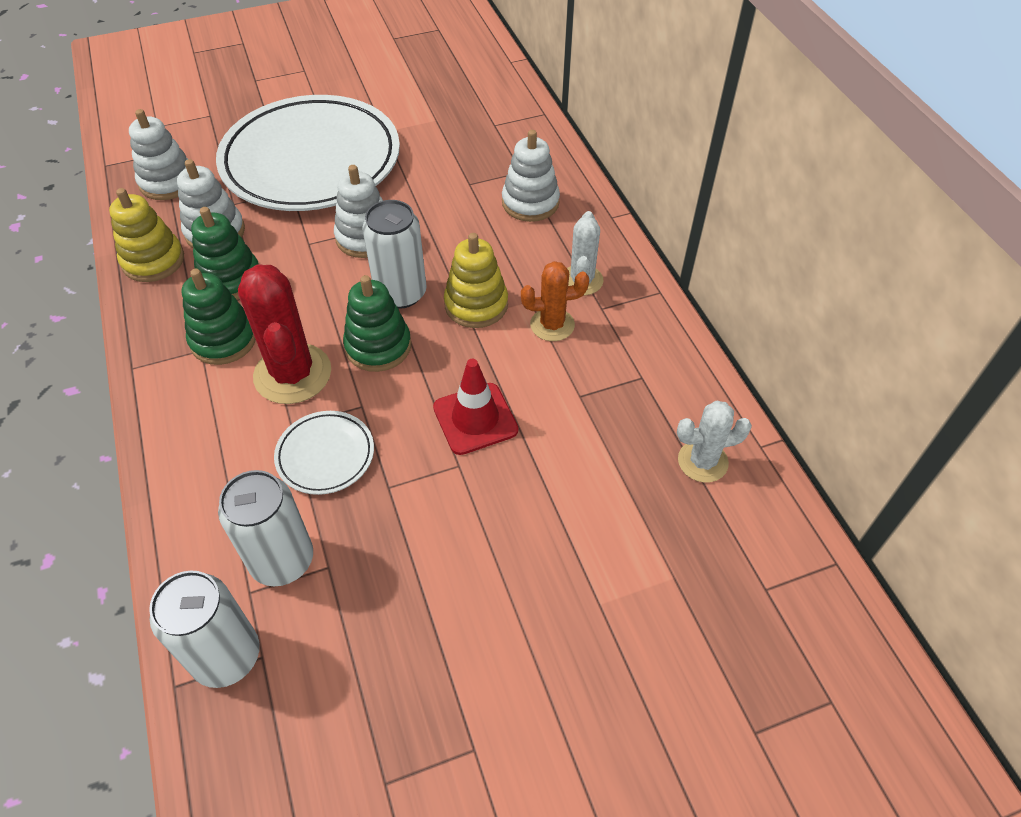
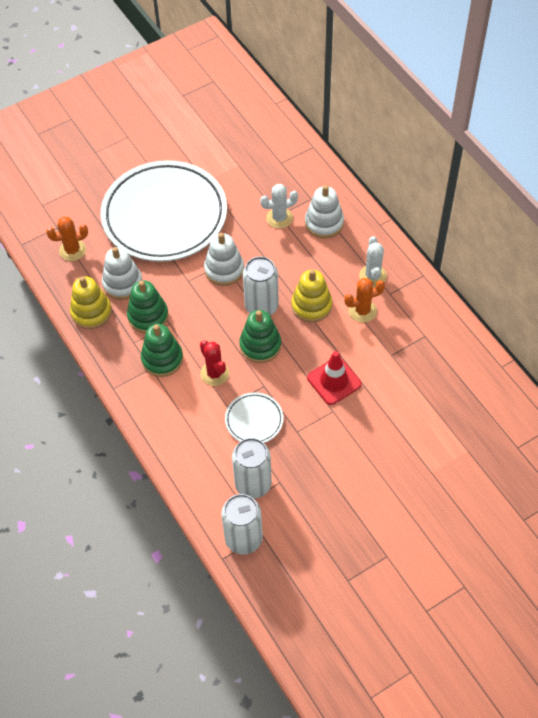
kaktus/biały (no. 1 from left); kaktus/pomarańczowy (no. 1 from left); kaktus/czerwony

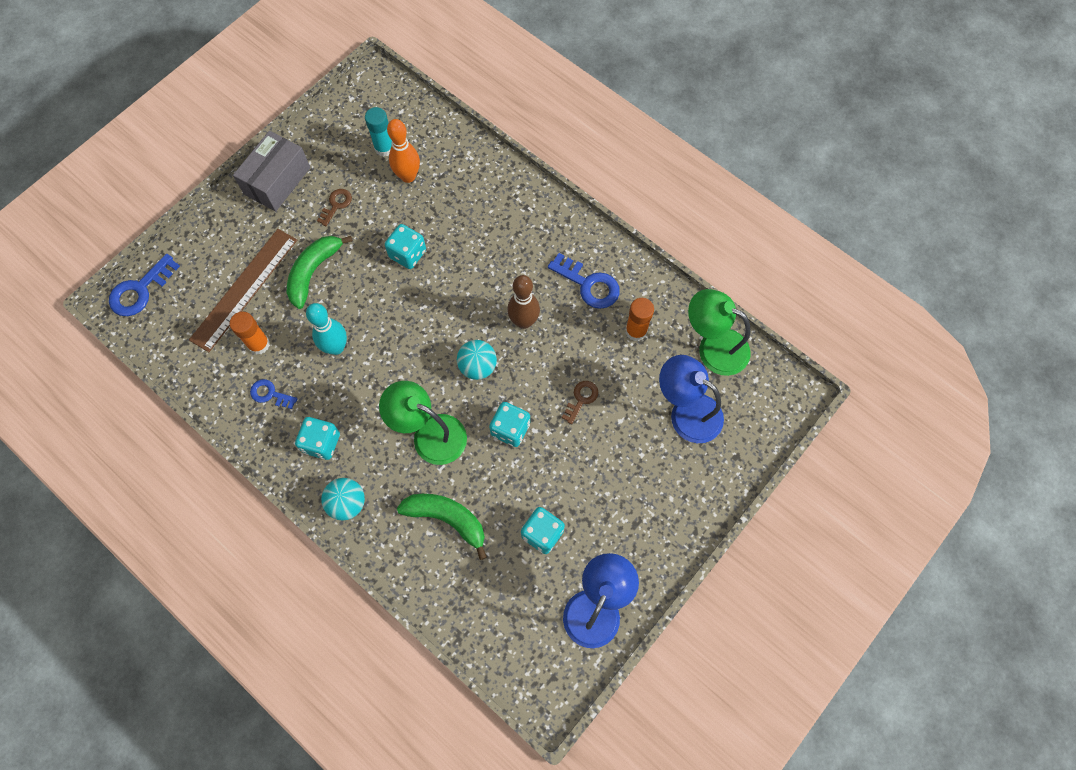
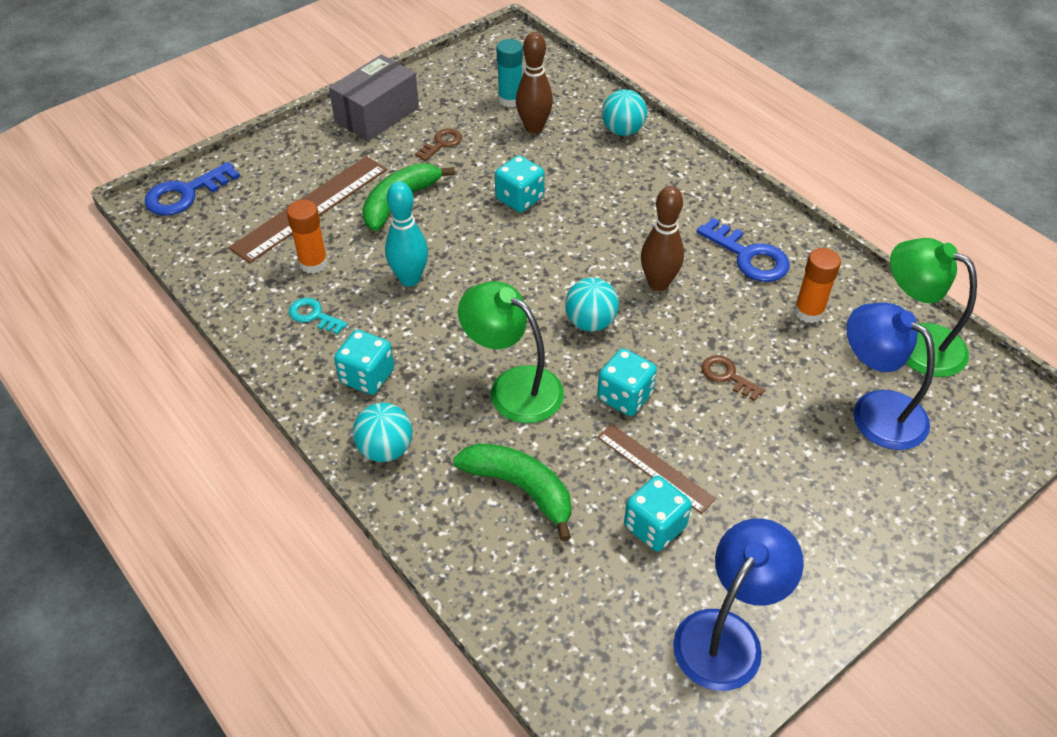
linijka/brązowy (no. 2 from left); piłka/turkusowy (no. 3 from left); klucz/turkusowy; kręgiel/brązowy (no. 1 from left); klucz/brązowy (no. 2 from left)

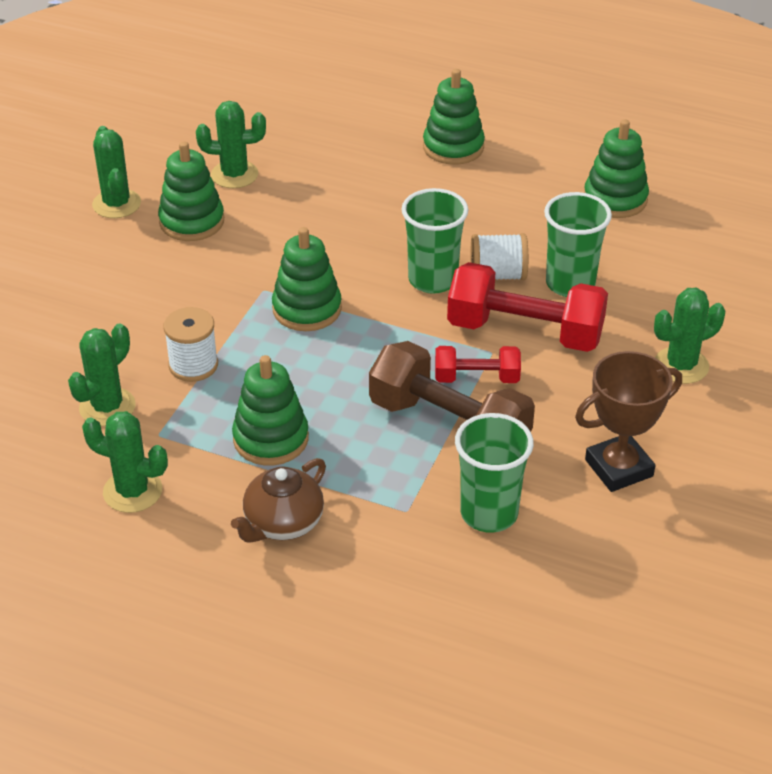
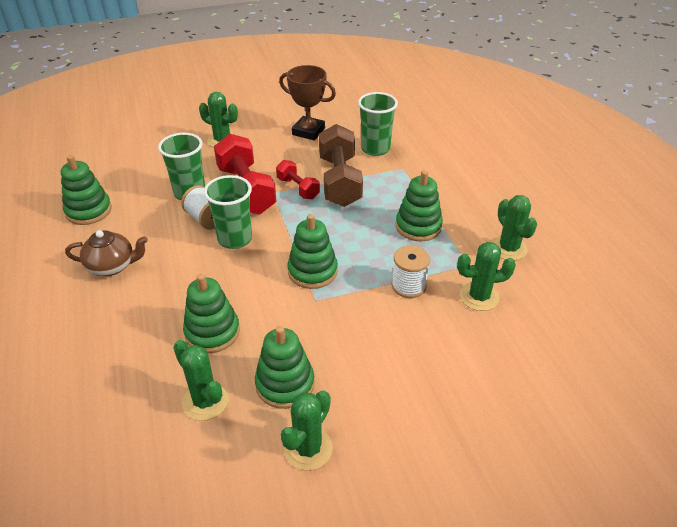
imbryk/brązowy; zabawka nakładanka/zielony (no. 2 from left)

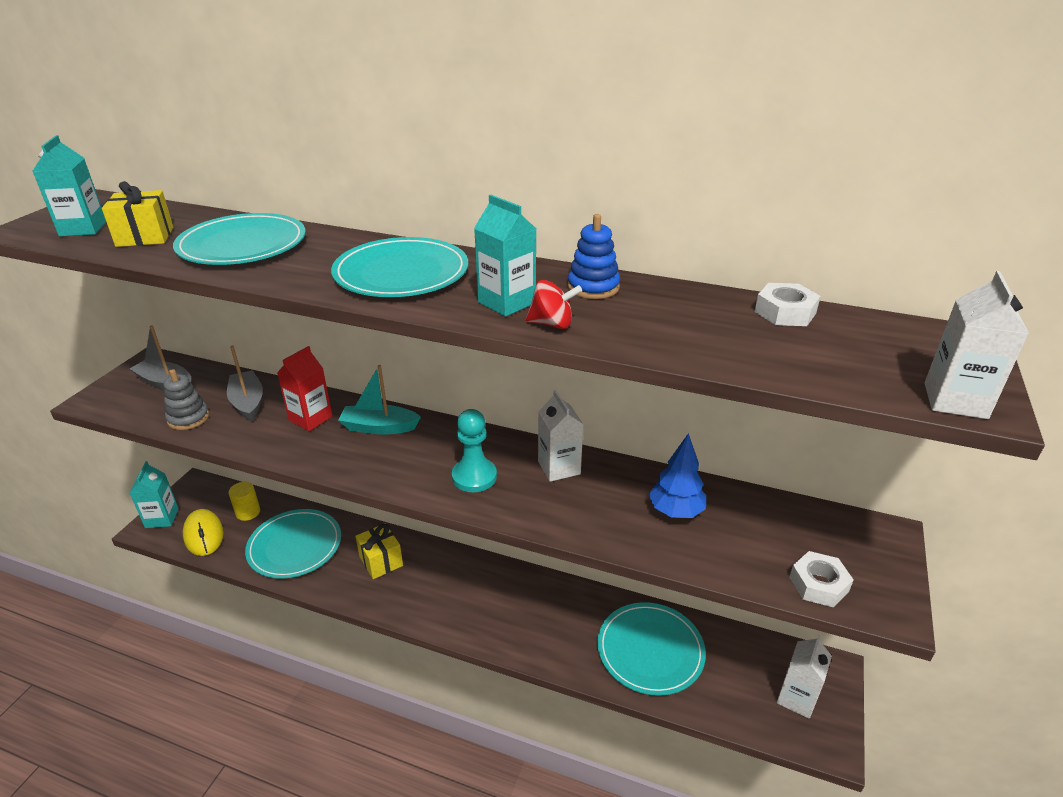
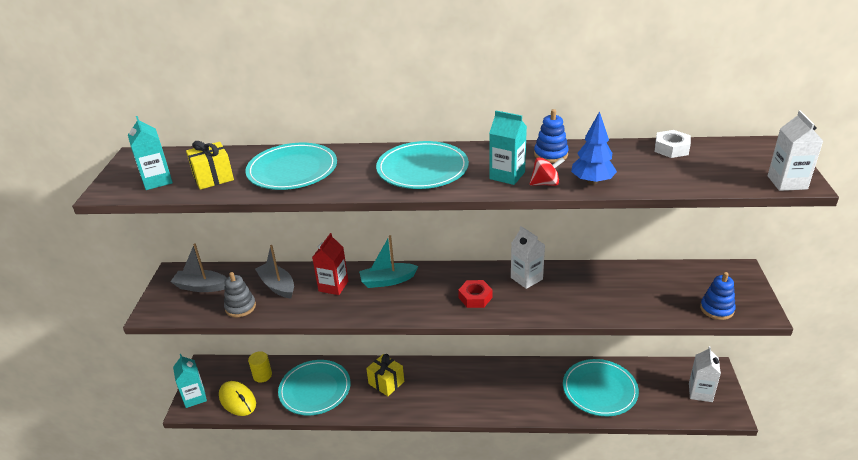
drzewko/niebieski; nakrętka/czerwony; zabawka nakładanka/niebieski (no. 2 from left)

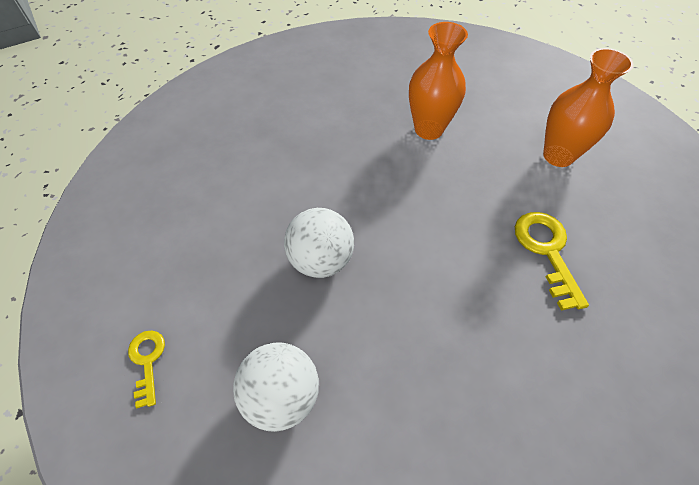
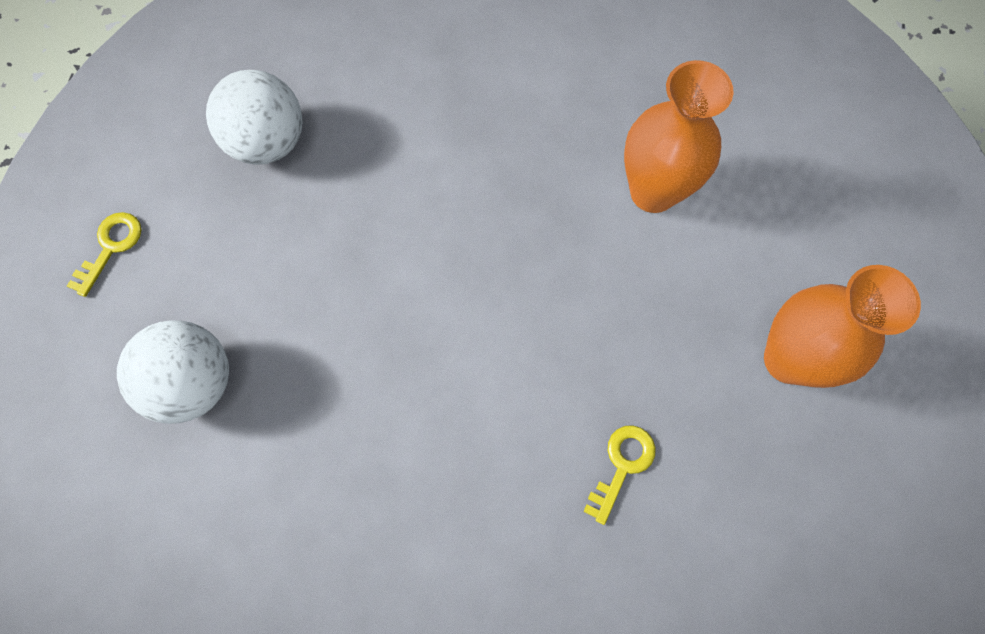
piłka/biały (no. 2 from left); klucz/żółty (no. 2 from left)

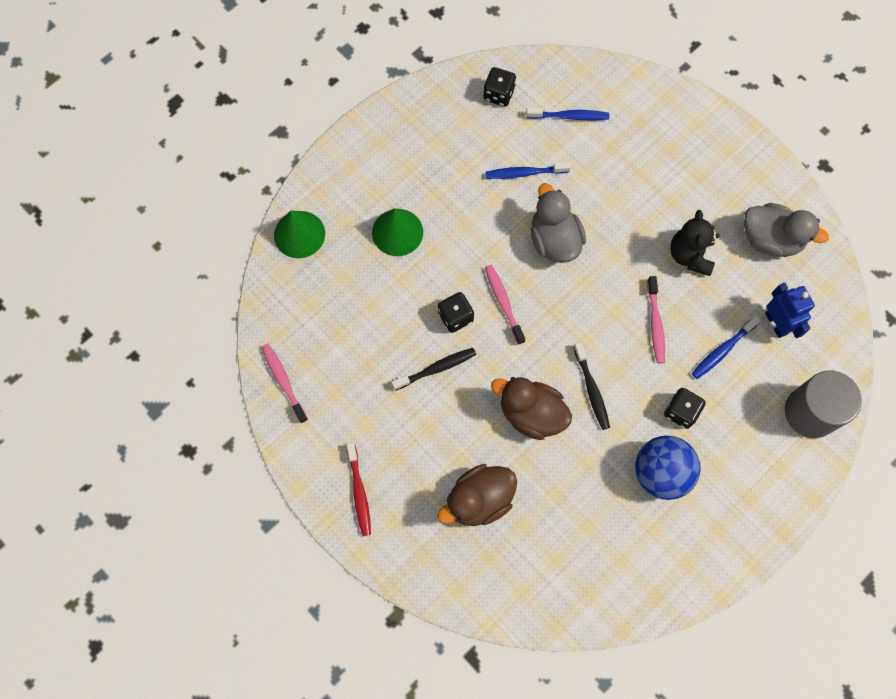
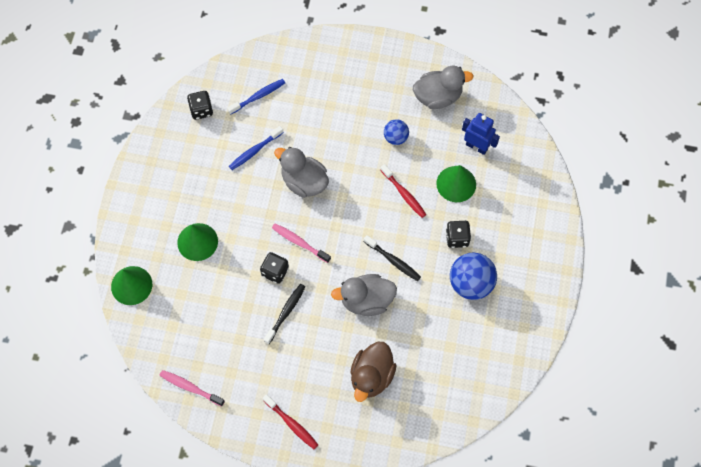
walec/szary; piłka/niebieski (no. 1 from left); stożek/zielony (no. 3 from left); kaczka/szary (no. 2 from left); szczoteczka do zębów/czerwony (no. 2 from left)

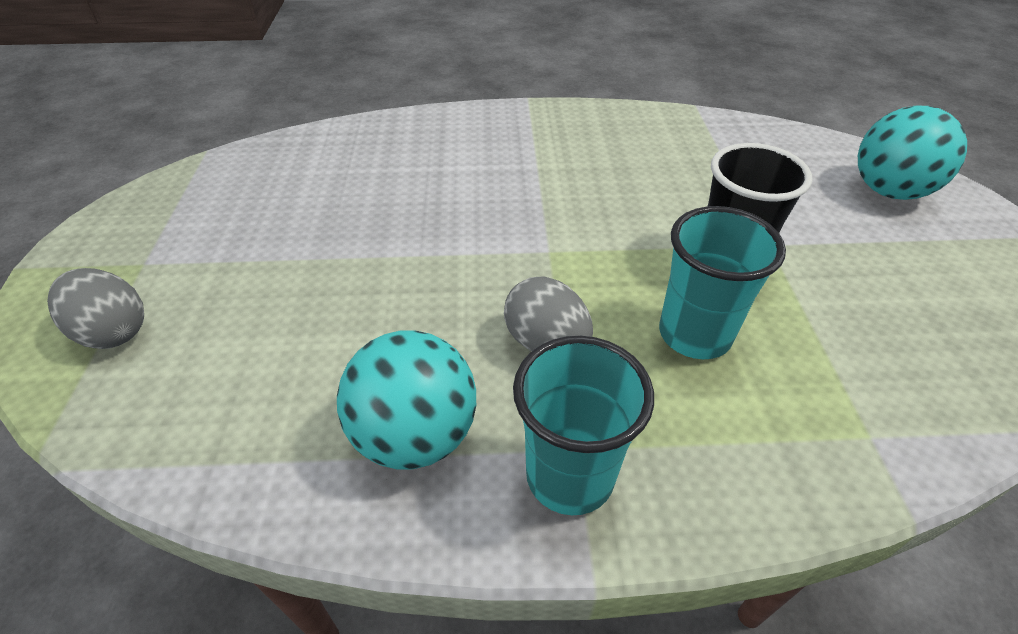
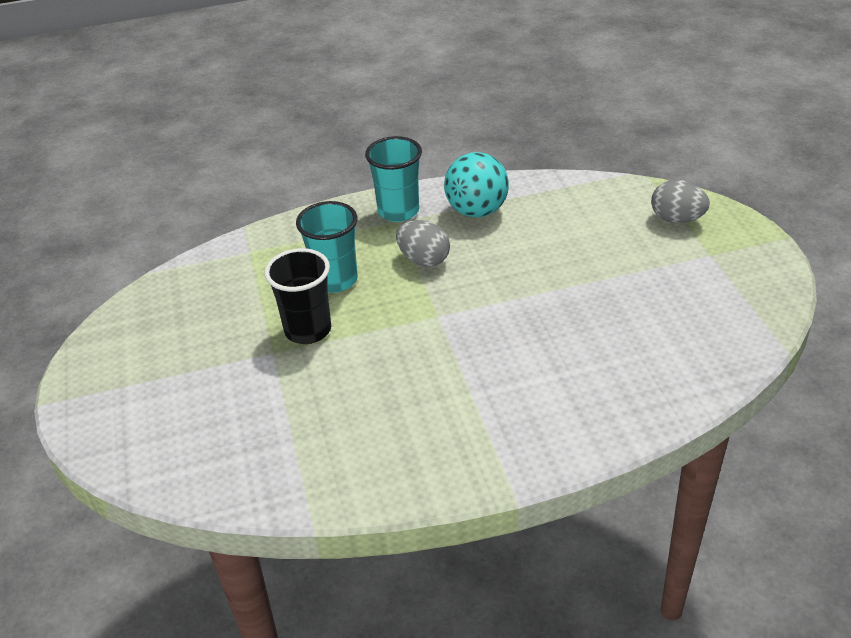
piłka/turkusowy (no. 2 from left in the first image)

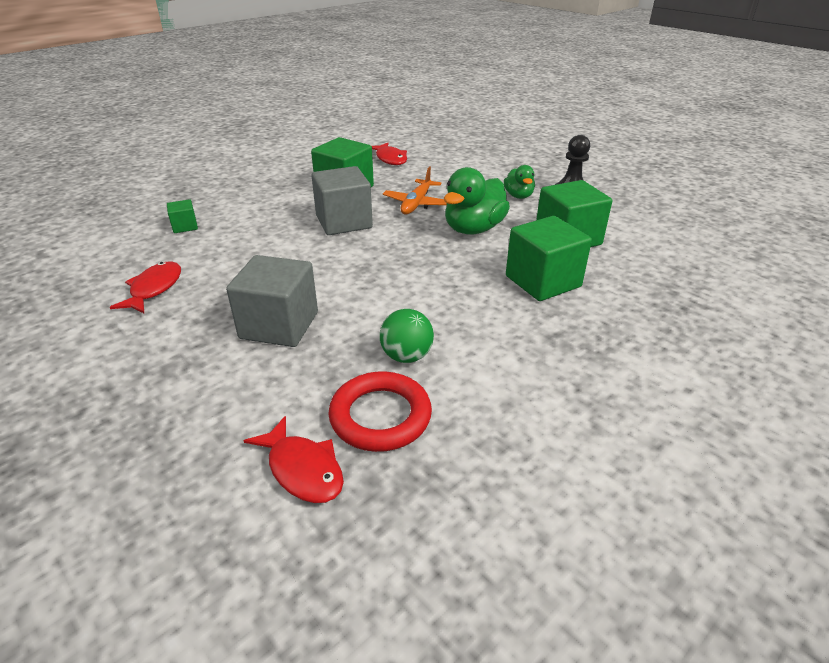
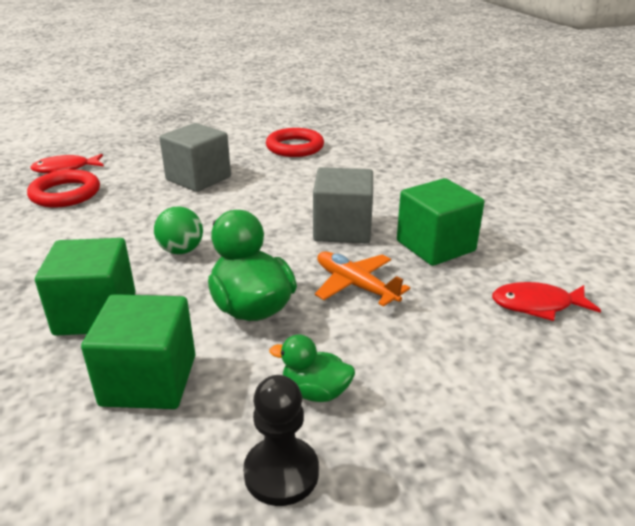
sześcian/zielony (no. 1 from left in the first image); piłka/zielony; pierścień/czerwony (no. 2 from left)

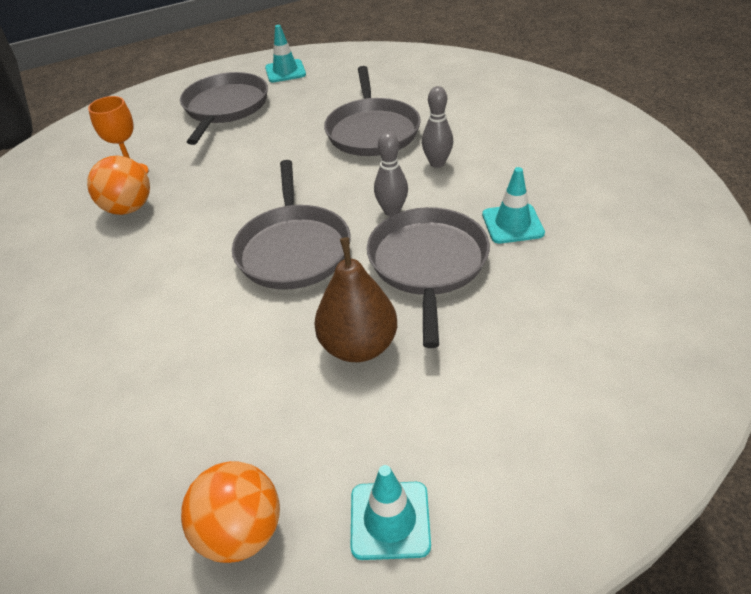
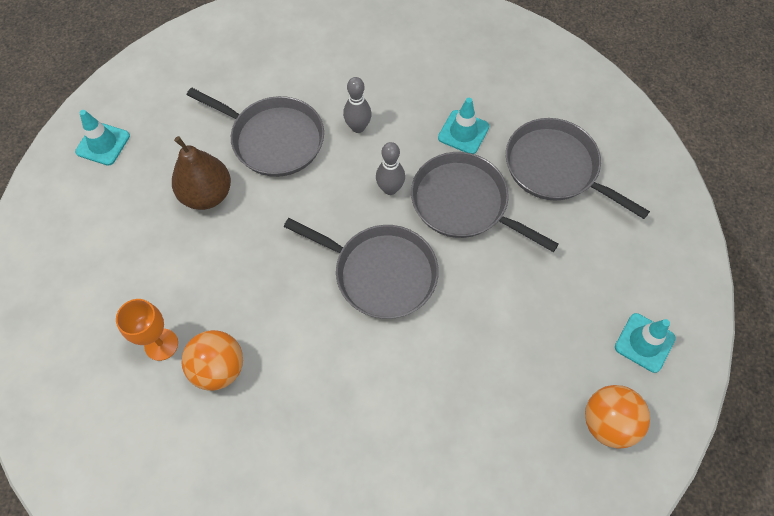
patelnia/szary (no. 4 from left); gruszka/brązowy

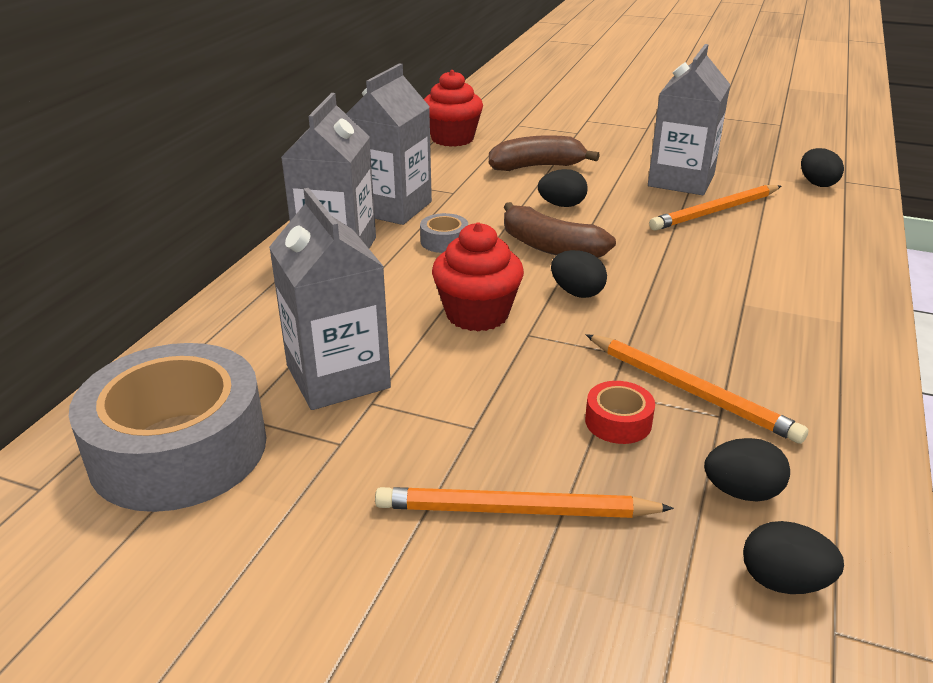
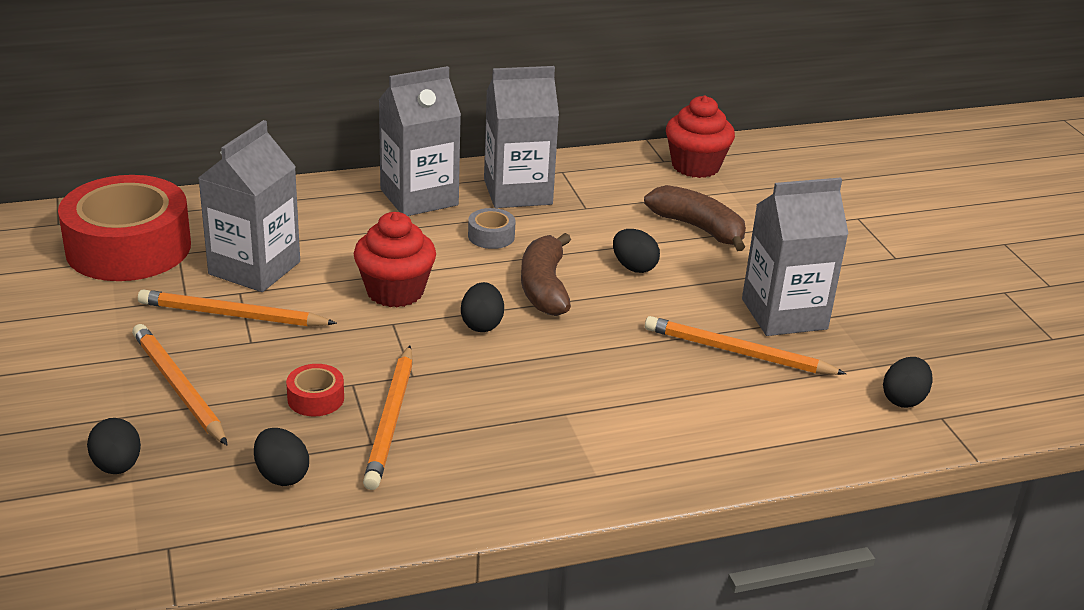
ołówek/pomarańczowy (no. 2 from left); jajko/czarny (no. 1 from left); taśma klejąca/czerwony (no. 1 from left)

